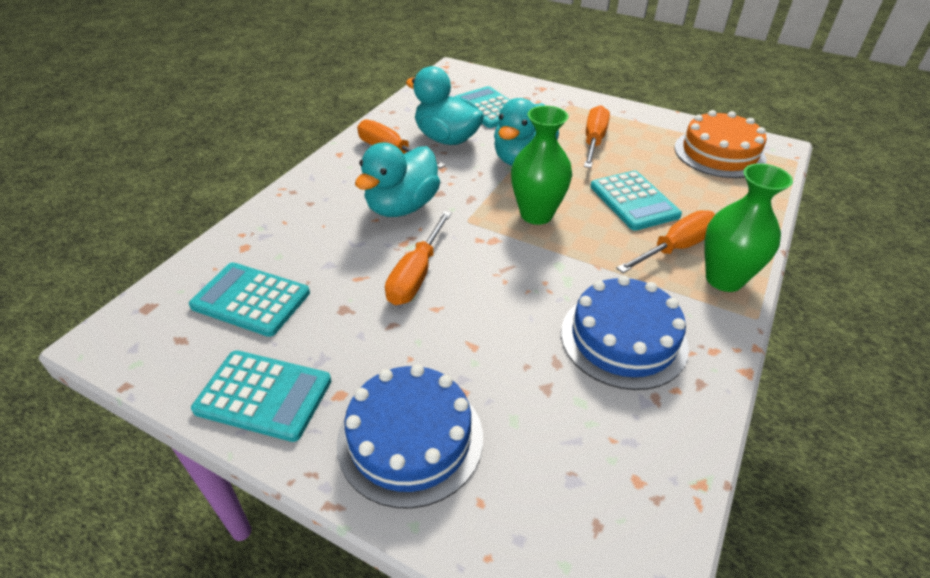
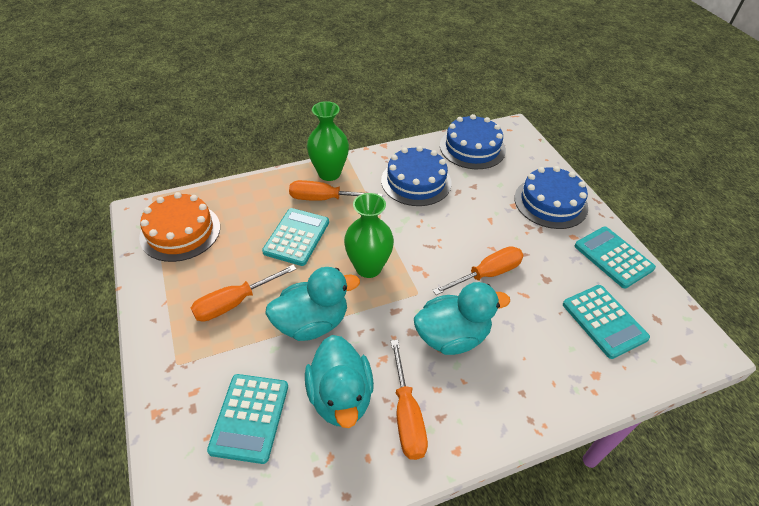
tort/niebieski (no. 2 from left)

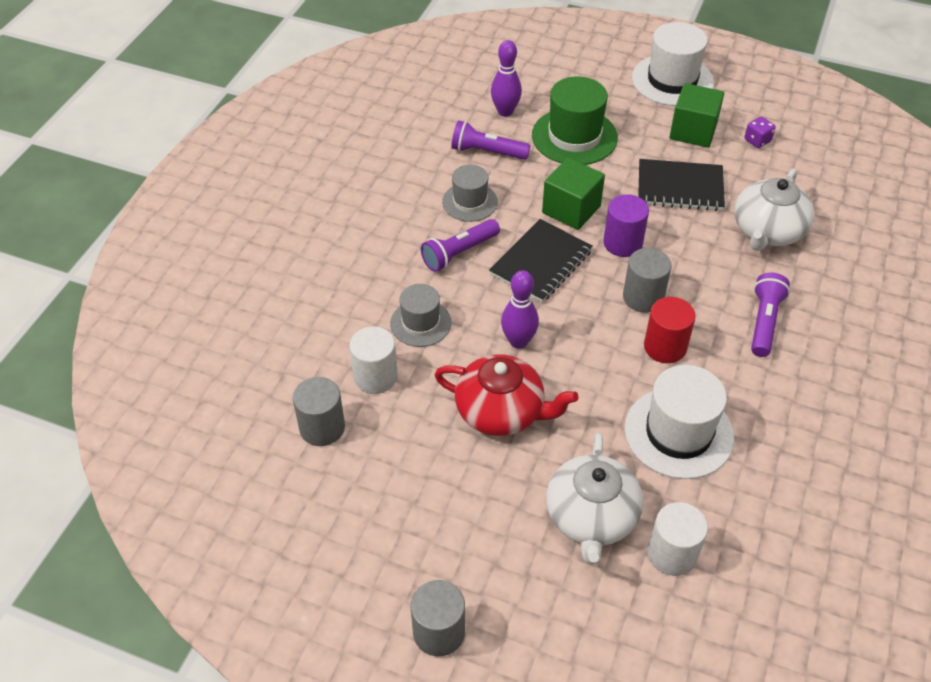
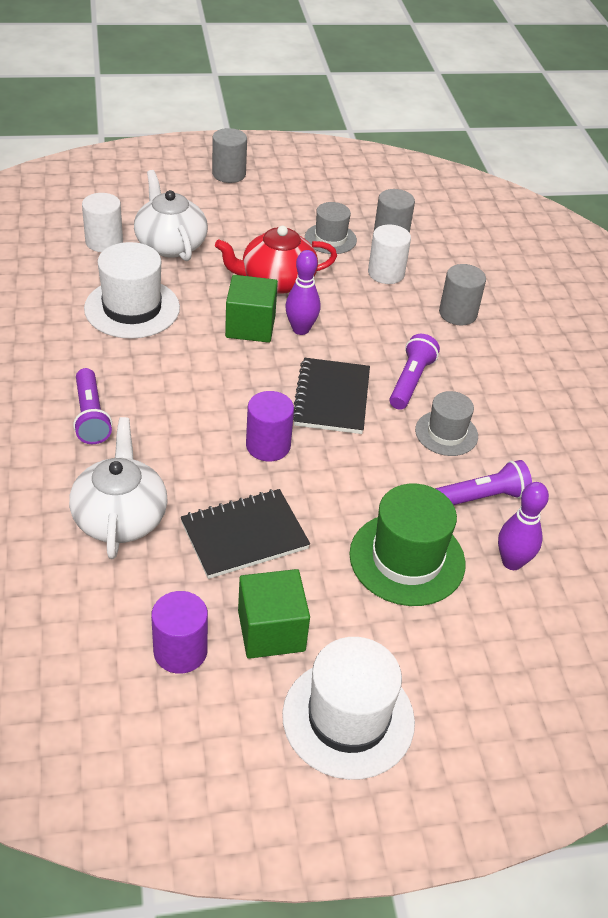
walec/czerwony; kapelusz/szary (no. 1 from left); sześcian/zielony (no. 1 from left); walec/szary (no. 3 from left); walec/fioletowy (no. 1 from left)

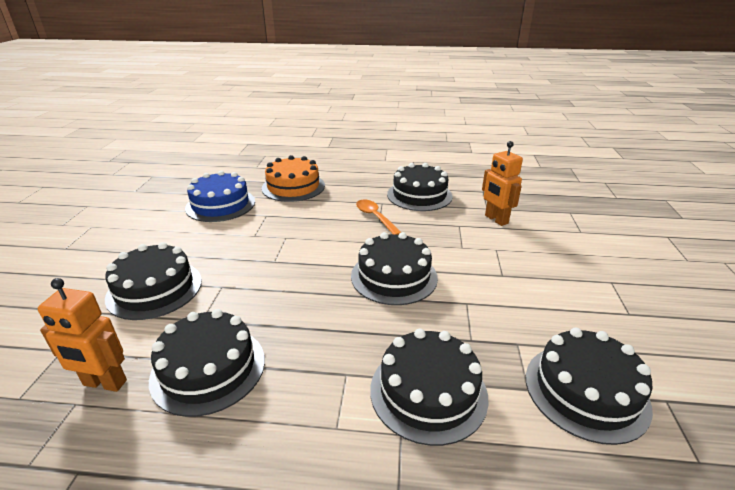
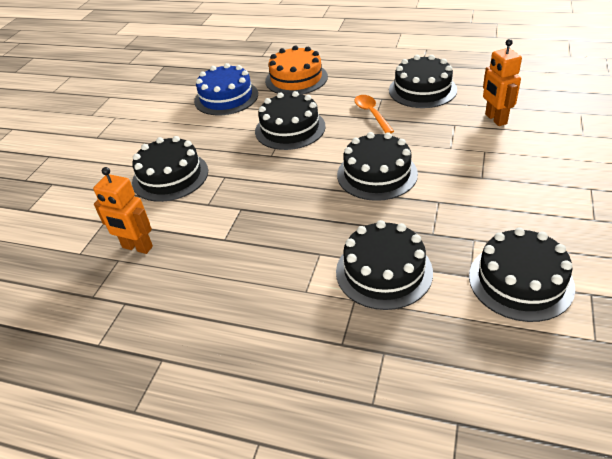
tort/czarny (no. 2 from left)

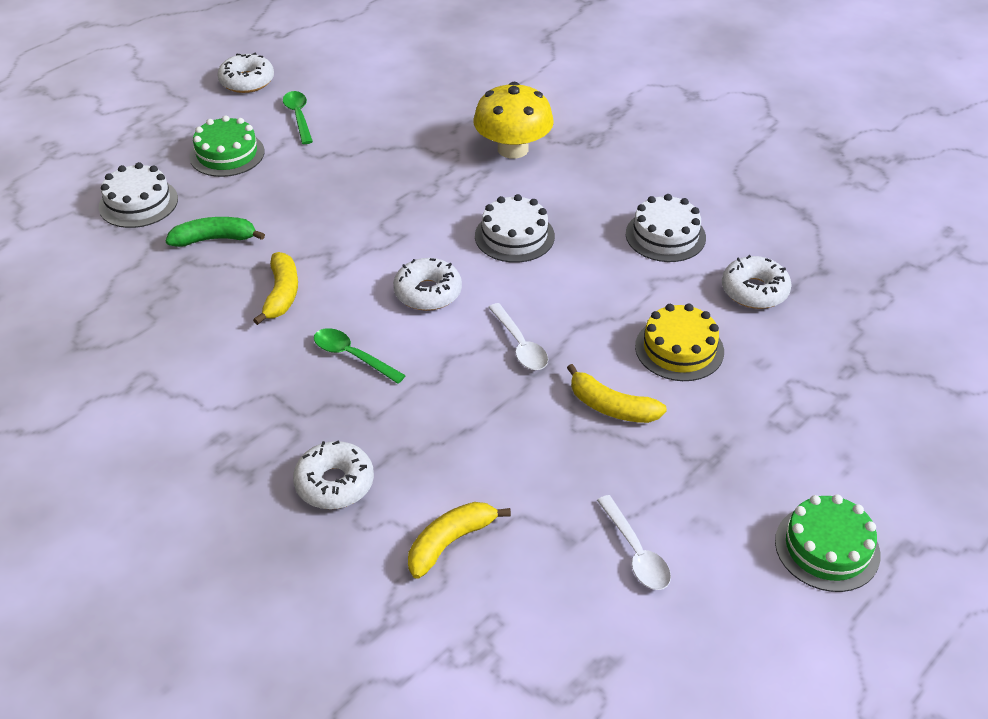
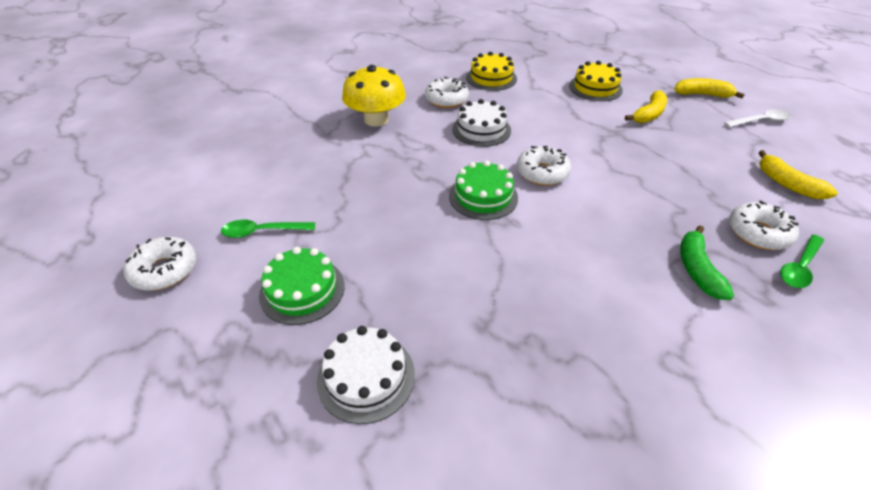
łyżka/biały (no. 1 from left in the first image); banan/zielony; banan/żółty (no. 2 from left); łyżka/zielony (no. 2 from left); donut/biały (no. 2 from left); tort/zielony (no. 2 from left); tort/żółty (no. 1 from left)

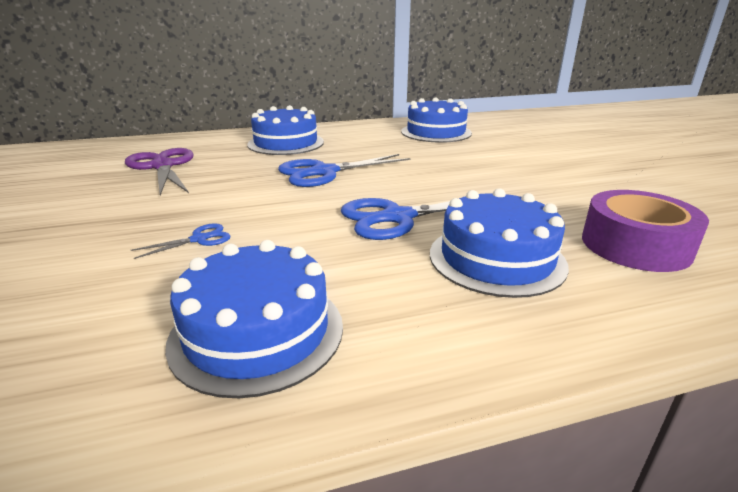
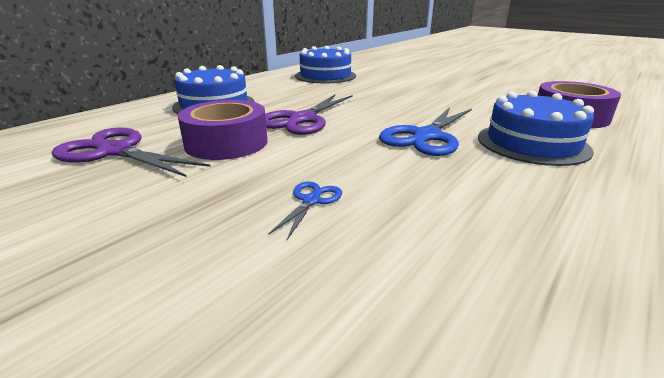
tort/niebieski (no. 1 from left in the first image); taśma klejąca/fioletowy (no. 1 from left); nożyczki/fioletowy (no. 2 from left)

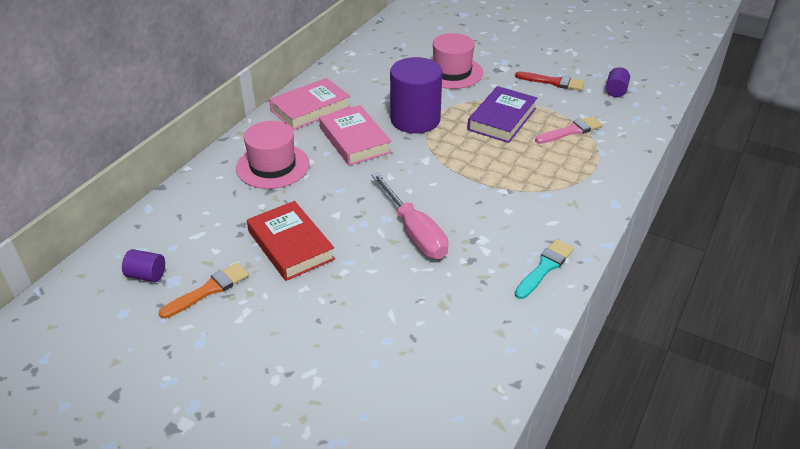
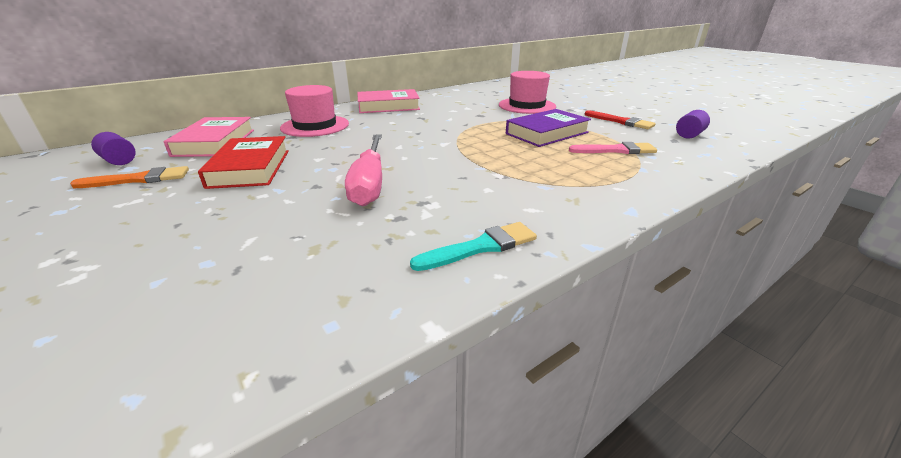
walec/fioletowy (no. 2 from left in the first image); książka/różowy (no. 1 from left)

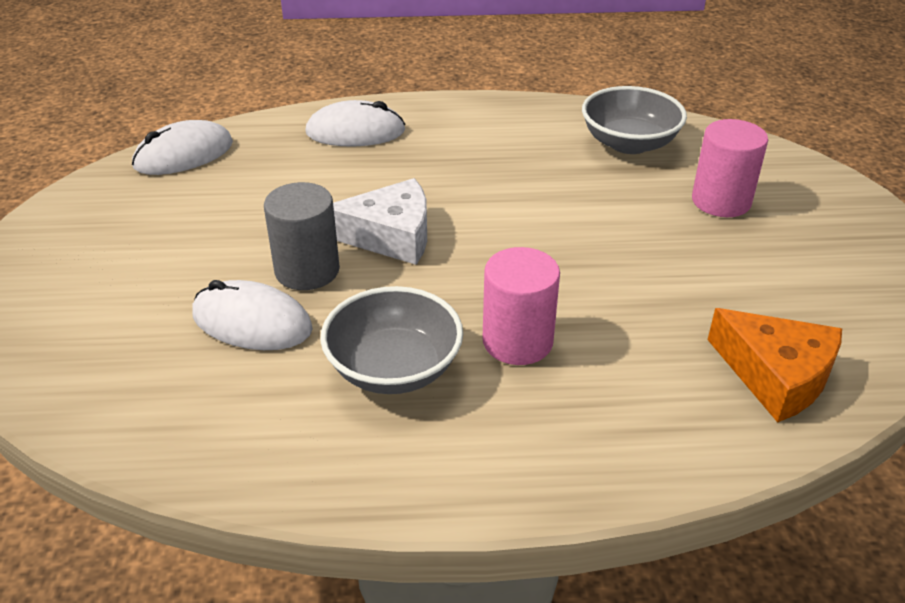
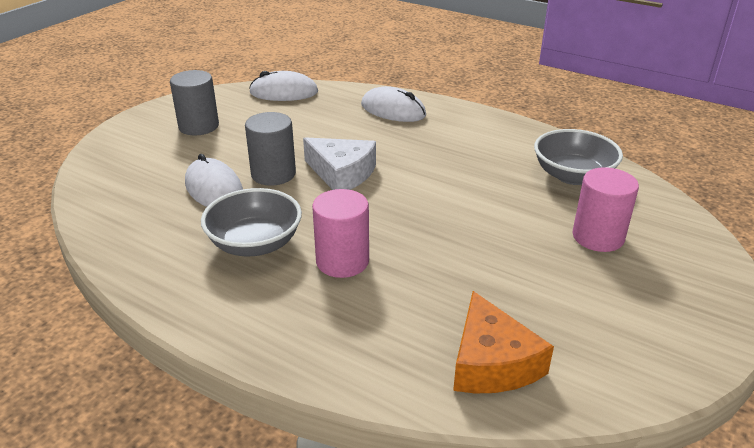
walec/szary (no. 1 from left)

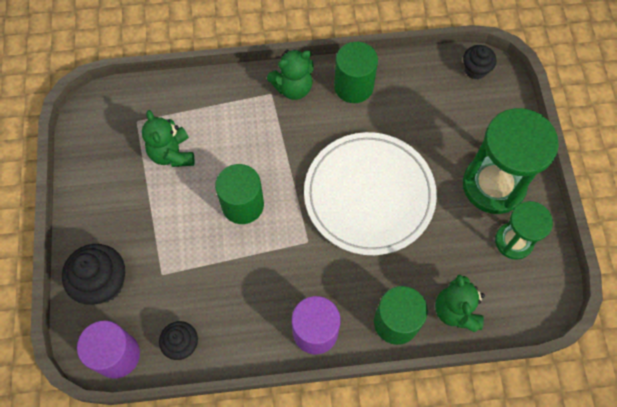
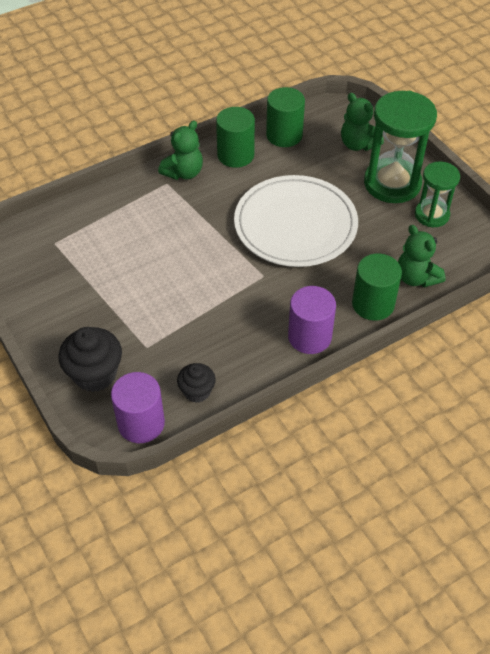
muffinka/czarny (no. 3 from left in the first image); miś/zielony (no. 2 from left); walec/zielony (no. 2 from left)

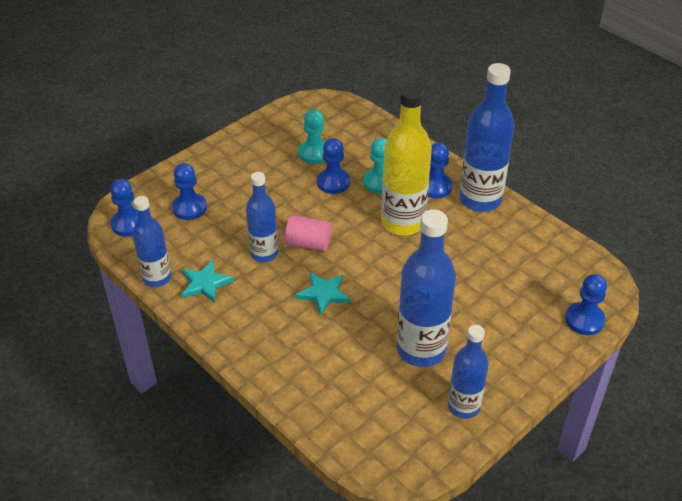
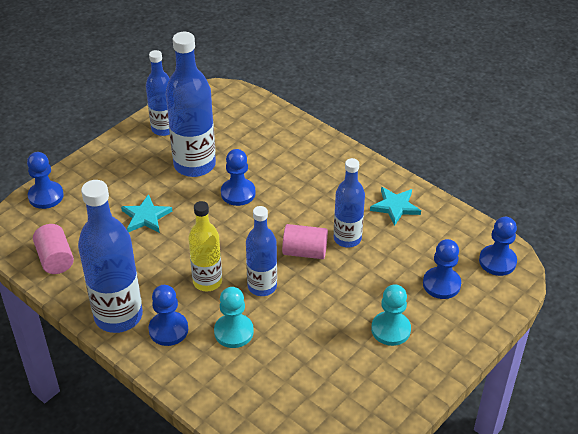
walec/różowy (no. 1 from left); butelka/niebieski (no. 4 from left); gwiazda/turkusowy (no. 1 from left); pionek/turkusowy (no. 2 from left); pionek/niebieski (no. 3 from left); butelka/żółty

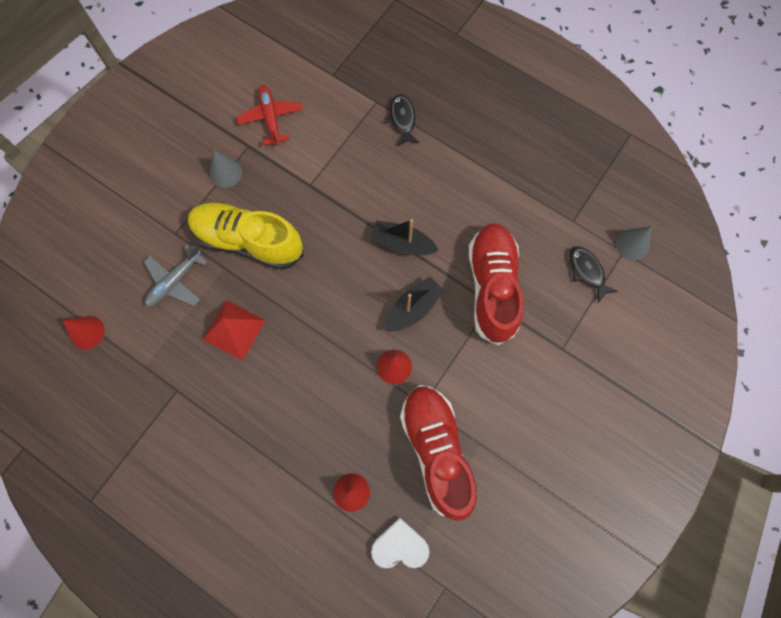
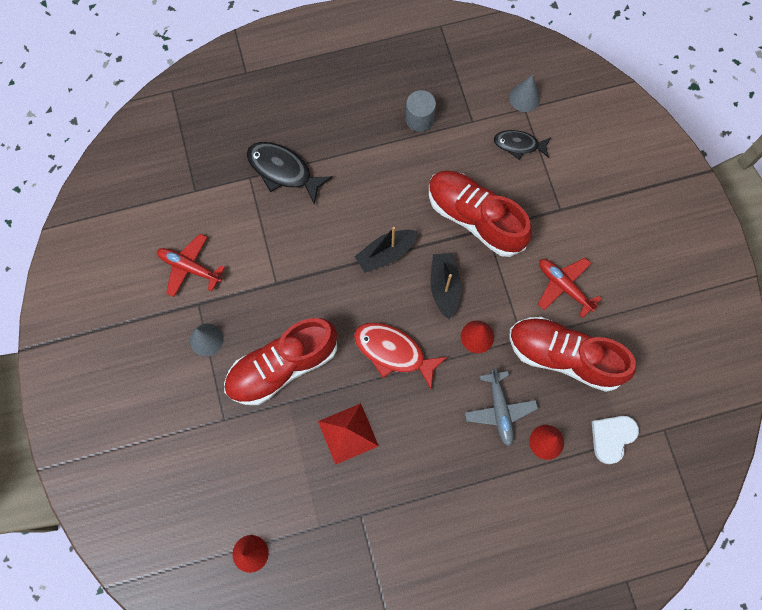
ryba/czerwony; walec/szary; samolot/czerwony (no. 2 from left); samolot/szary; but/czerwony (no. 1 from left); ryba/czarny (no. 1 from left)

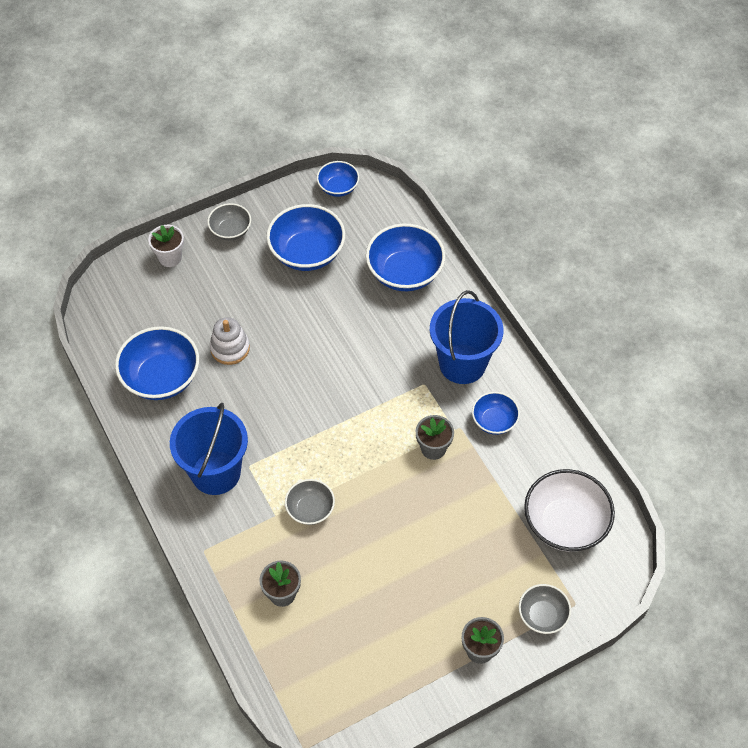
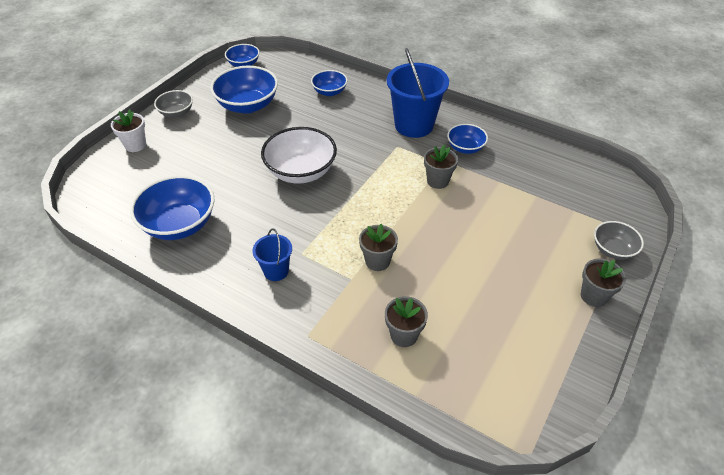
zabawka nakładanka/biały; miska/biały; doniczka/szary (no. 1 from left); wiadro/niebieski (no. 1 from left); miska/niebieski (no. 4 from left)

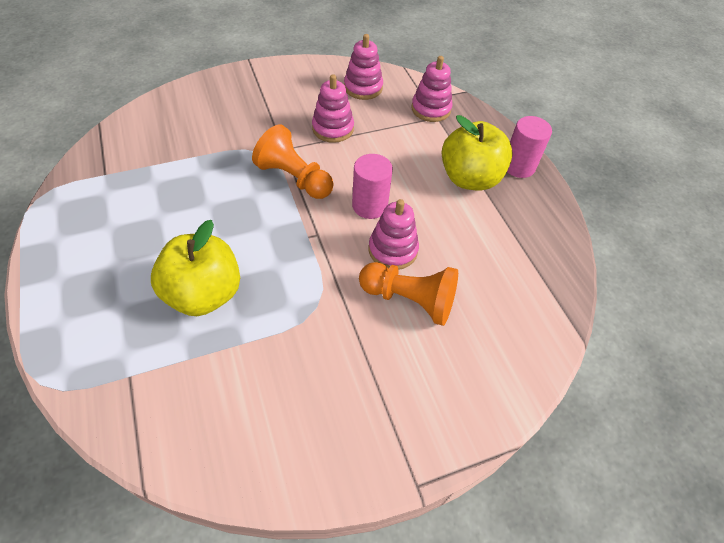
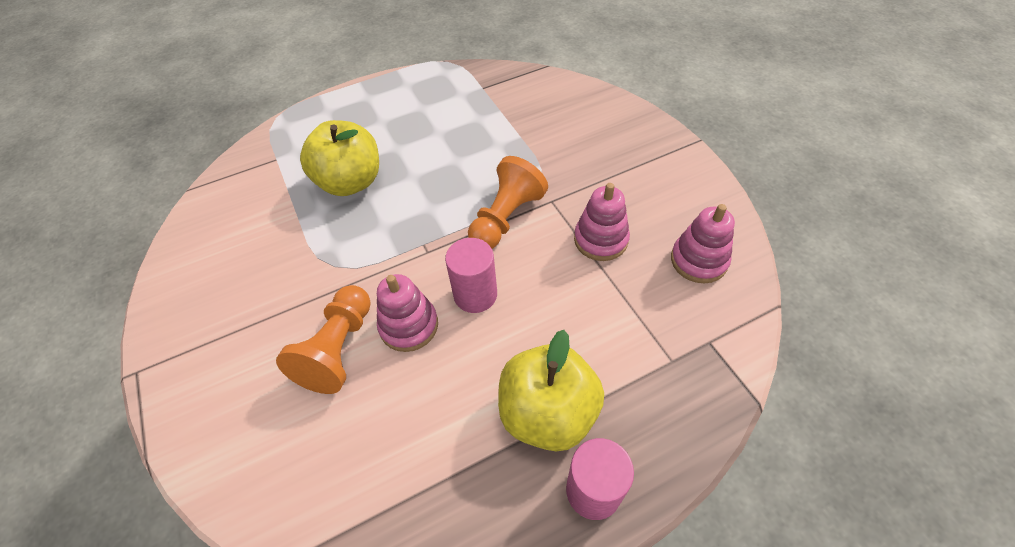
zabawka nakładanka/różowy (no. 4 from left in the first image)

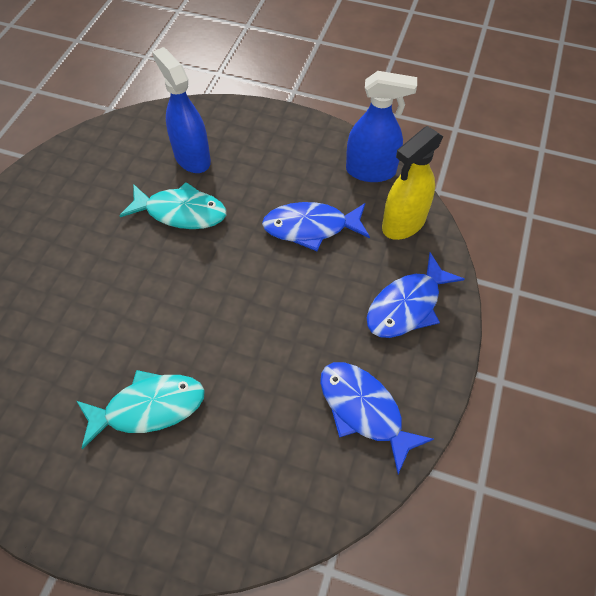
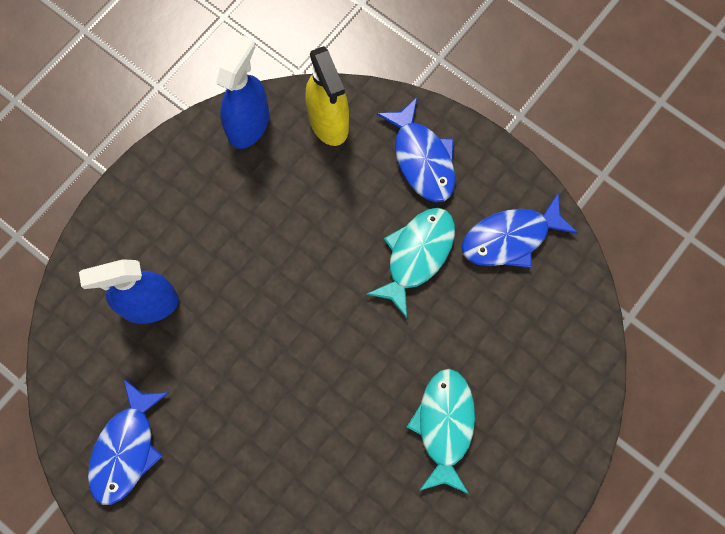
ryba/turkusowy (no. 1 from left); ryba/niebieski (no. 1 from left)

